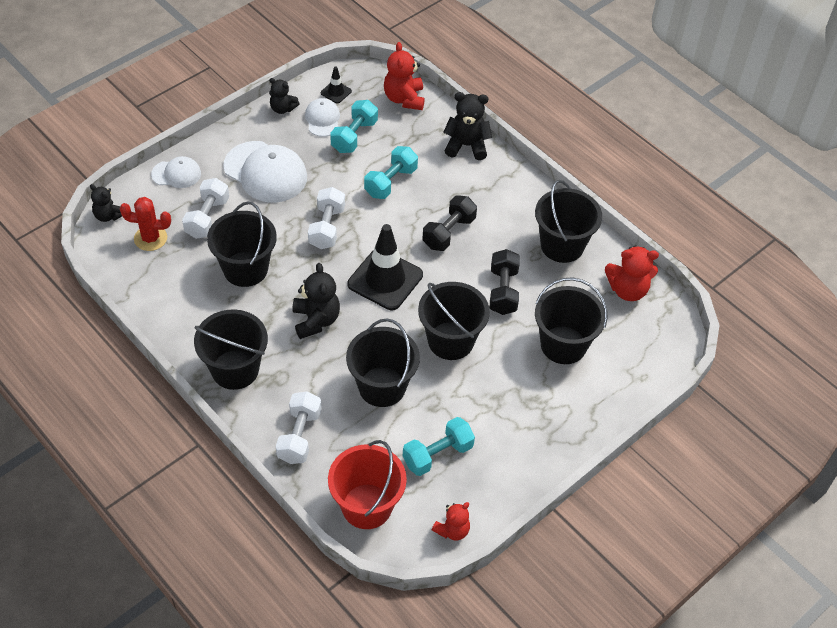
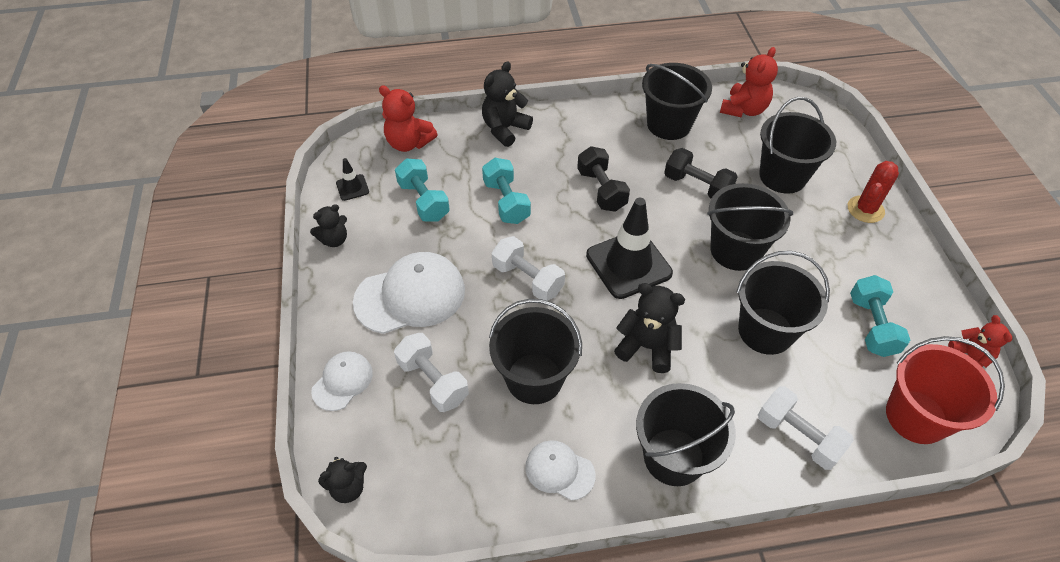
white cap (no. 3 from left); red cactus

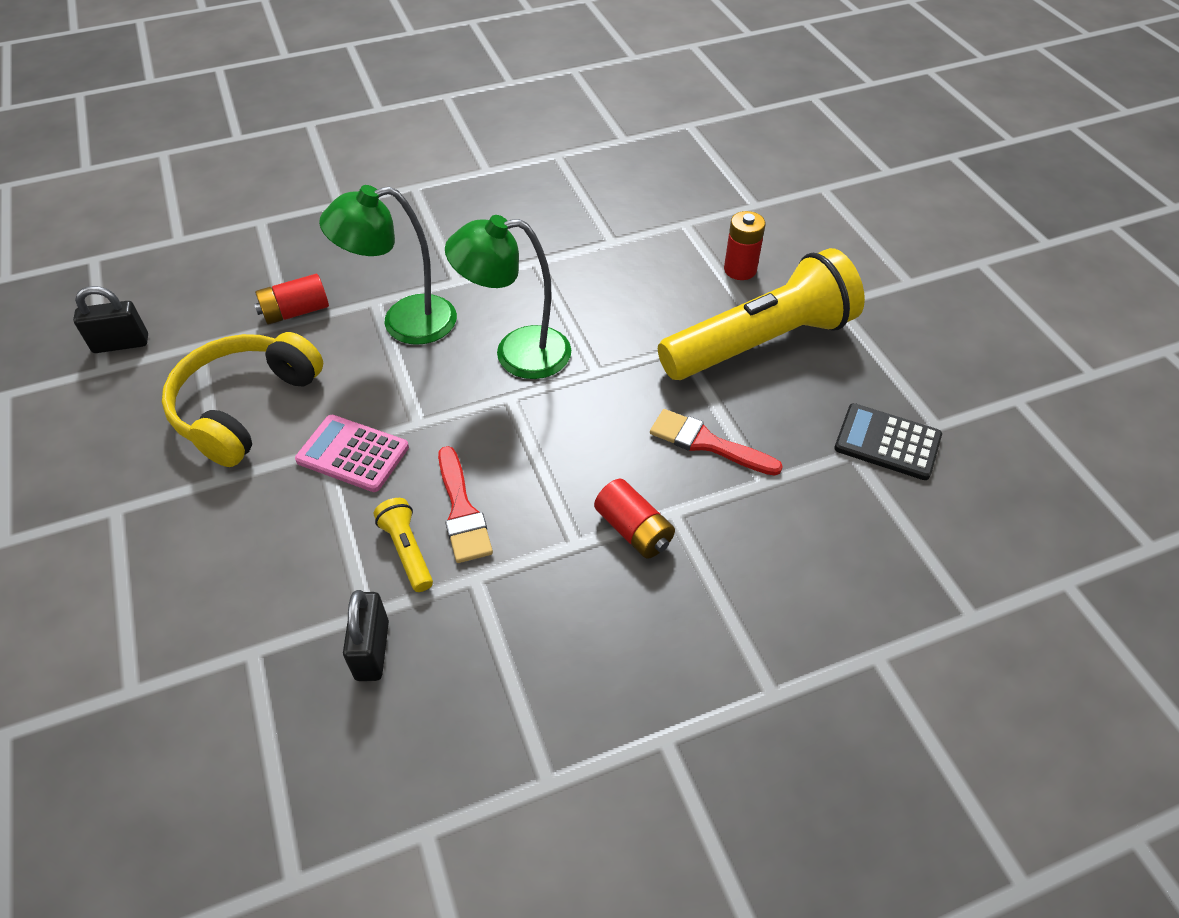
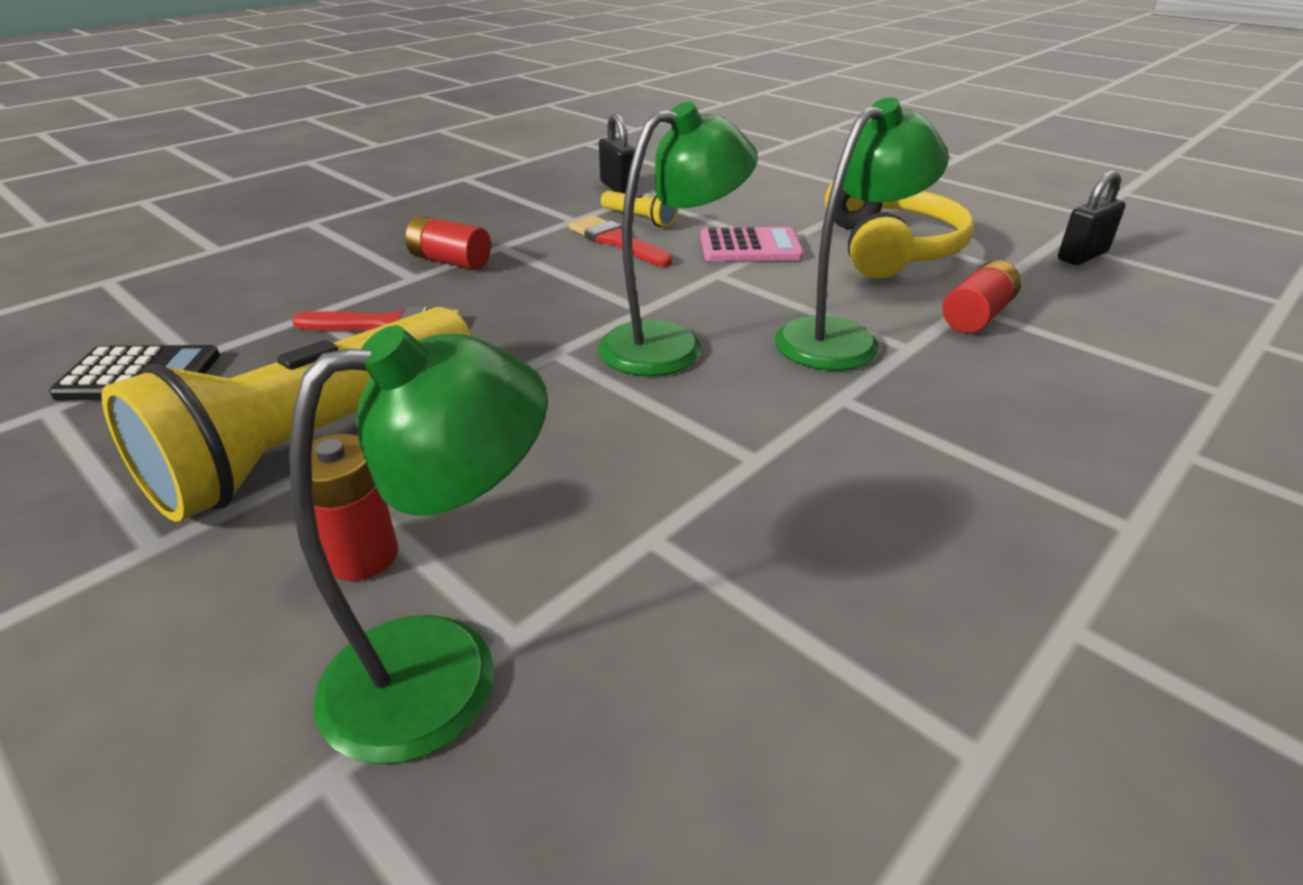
green lamp (no. 1 from left)

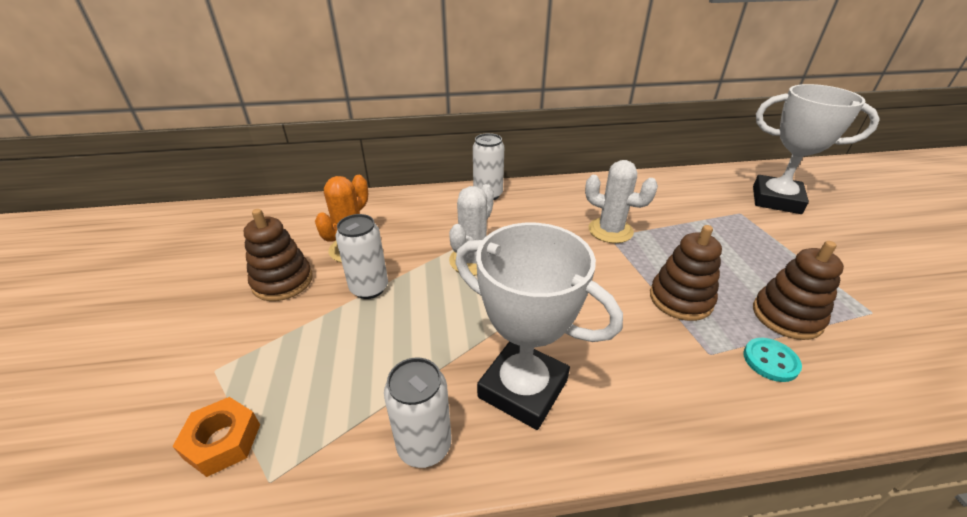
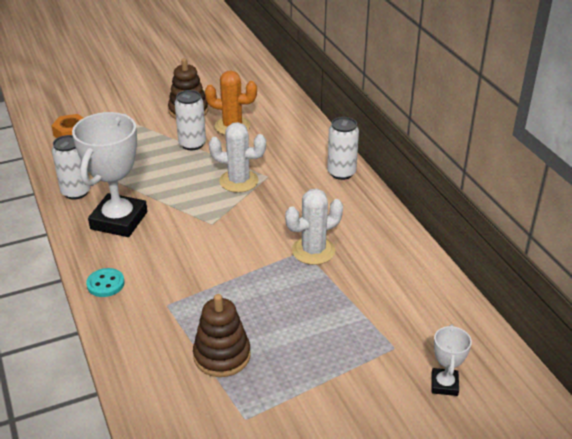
turquoise button; white cactus (no. 2 from left); white trophy (no. 2 from left); brown stacking toy (no. 2 from left in the first image)

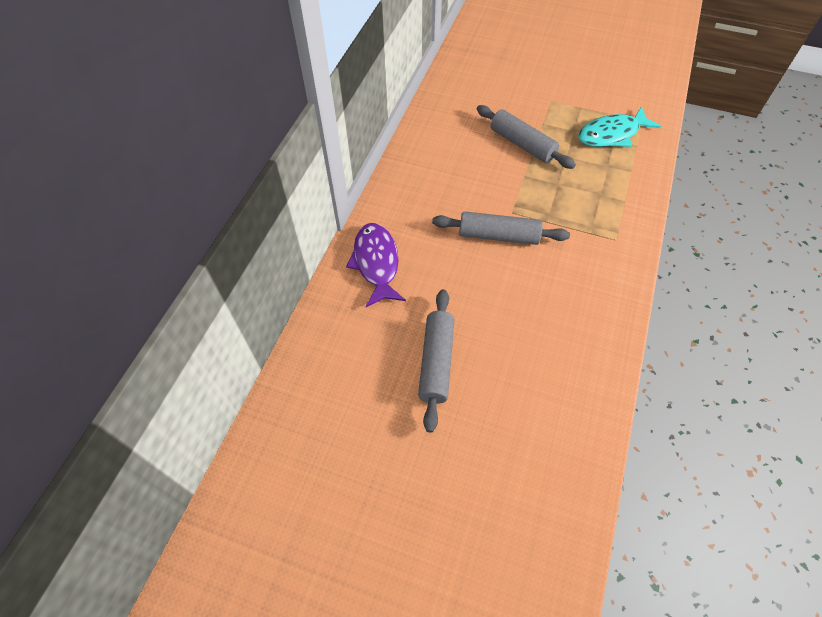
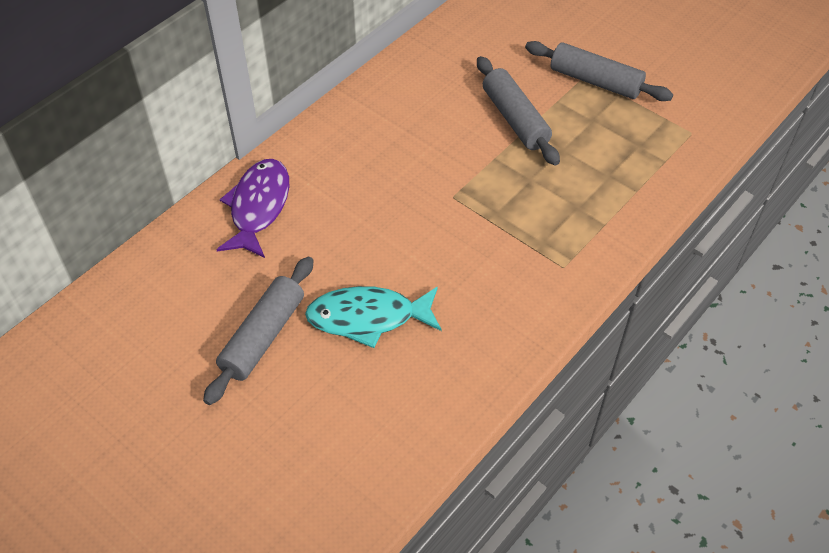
turquoise fish; grey rolling pin (no. 3 from left)

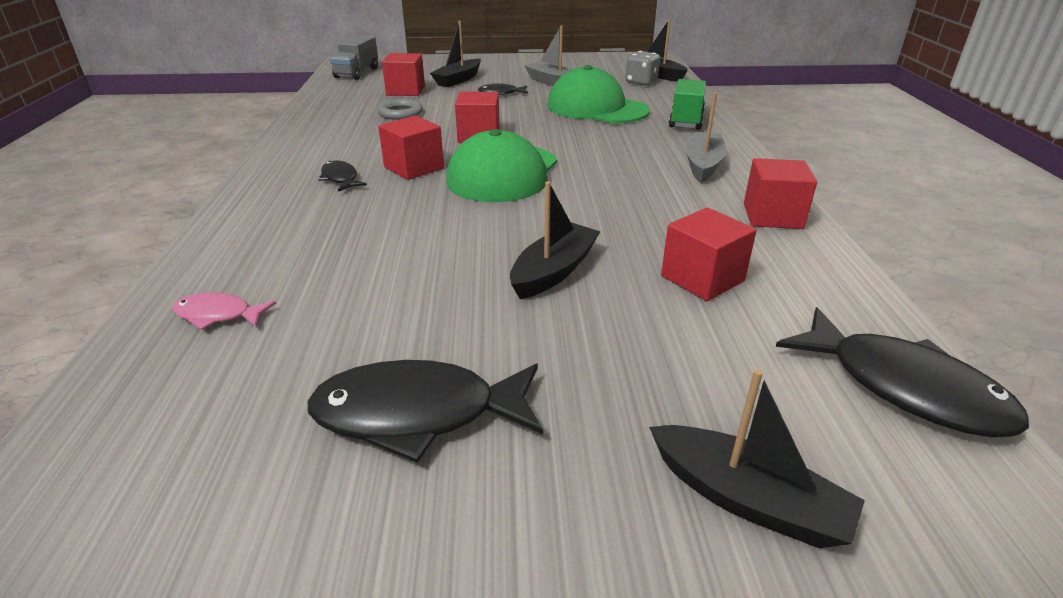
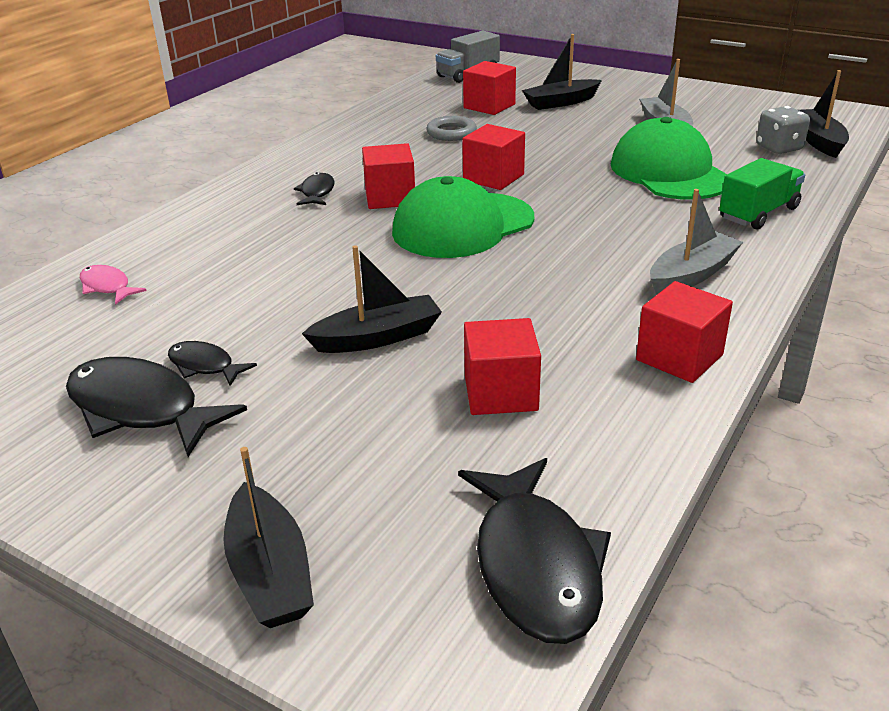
black fish (no. 2 from left)

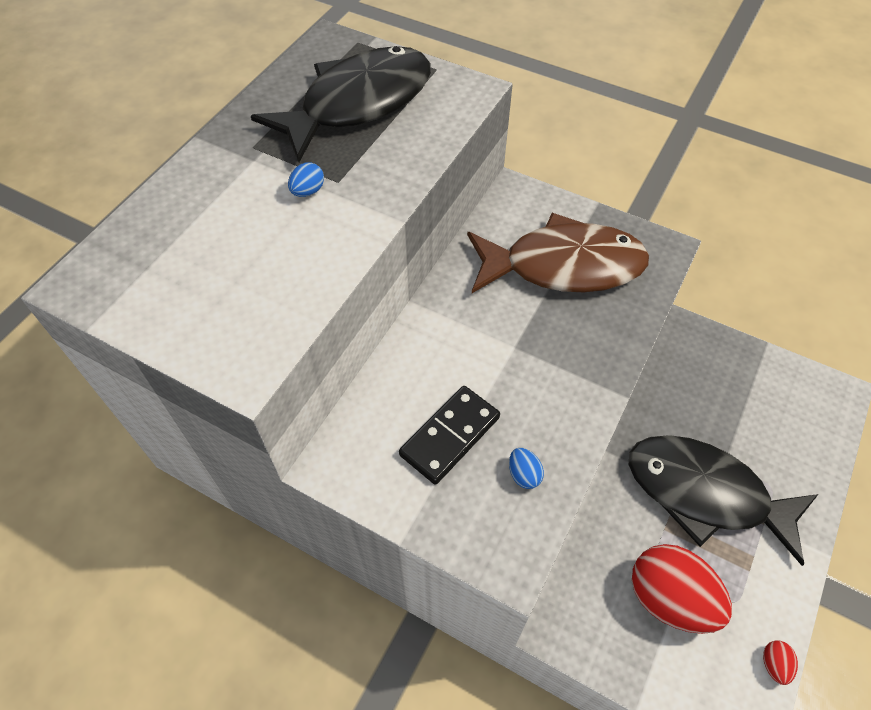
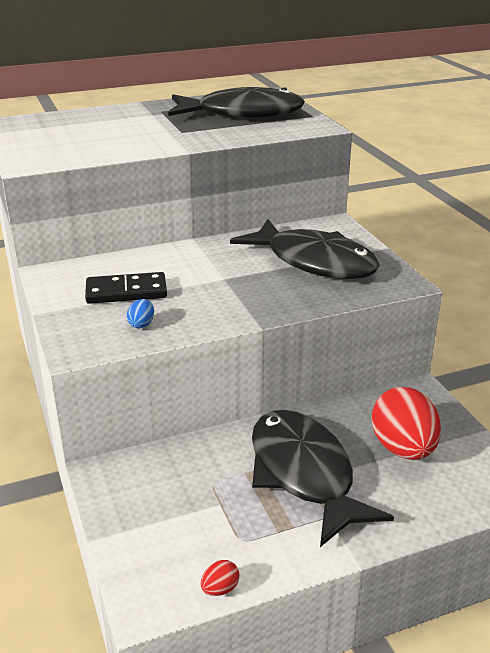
black fish (no. 2 from left); red egg (no. 2 from left); blue egg (no. 1 from left in the first image)

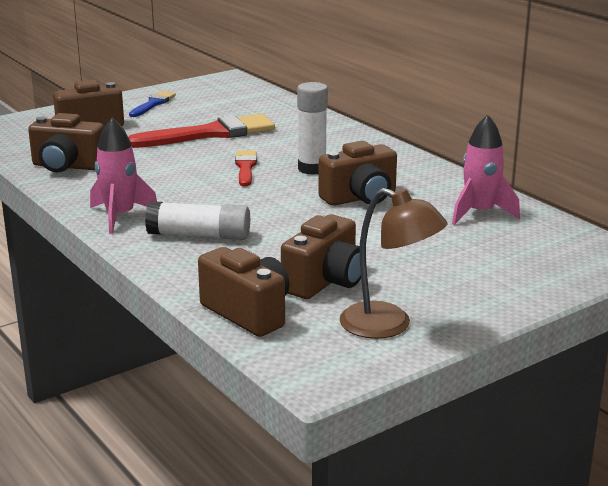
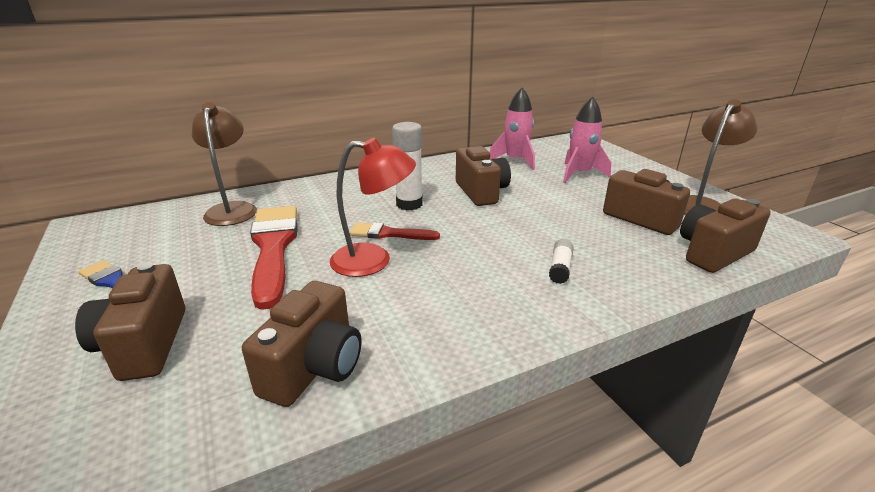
brown lamp (no. 1 from left); red lamp; white glue stick (no. 2 from left); pink rocket (no. 2 from left)

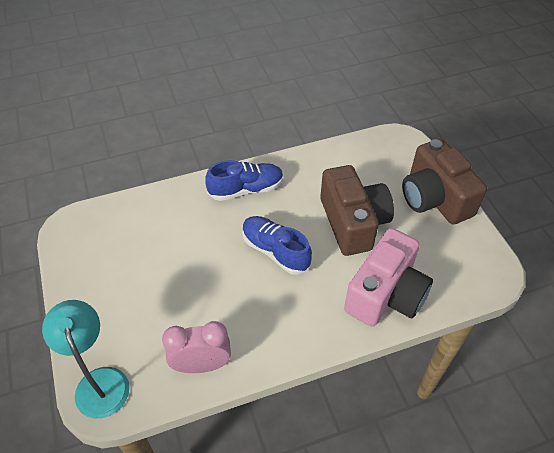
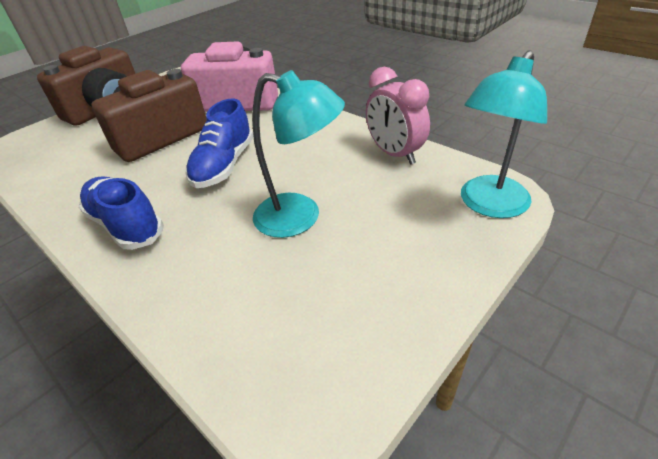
turquoise lamp (no. 1 from left)

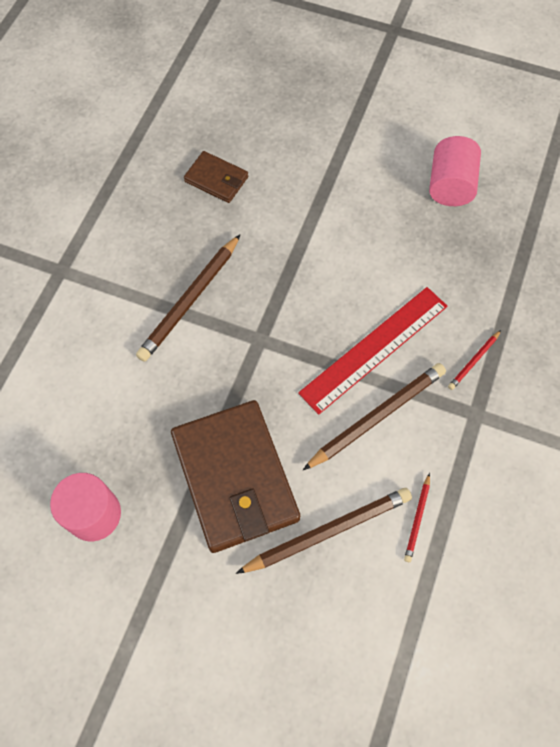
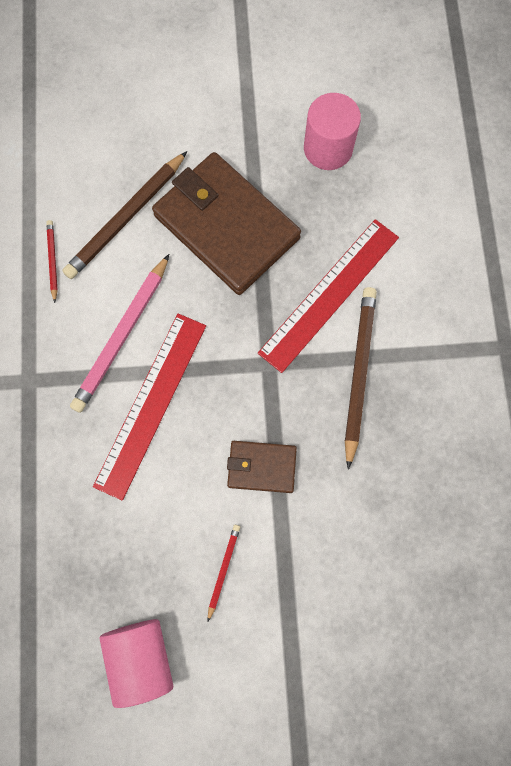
pink pencil; red pencil (no. 2 from left); brown wallet (no. 2 from left); red ruler (no. 2 from left)

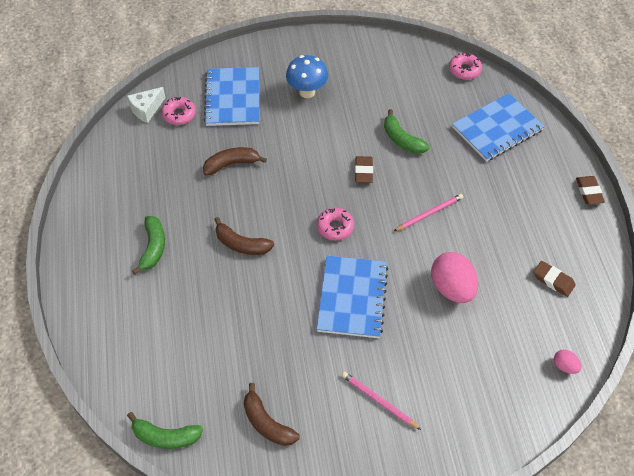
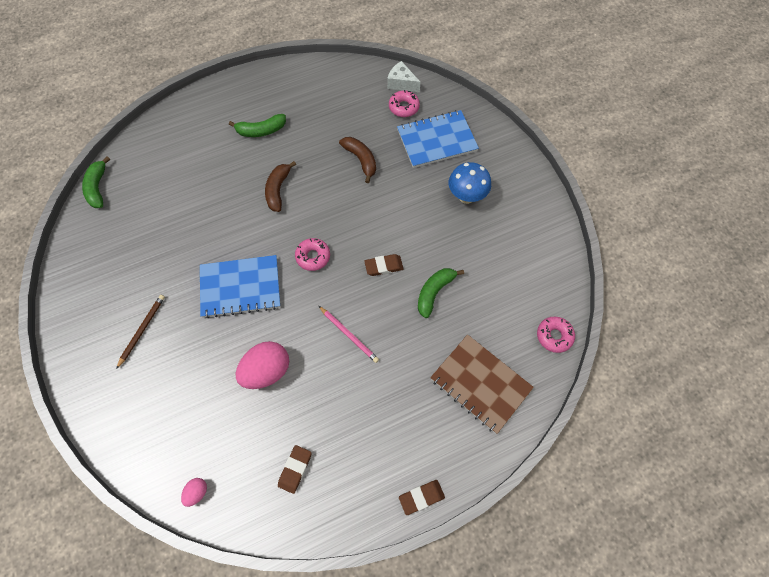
brown pencil; brown notebook; brown banana (no. 3 from left in the first image)

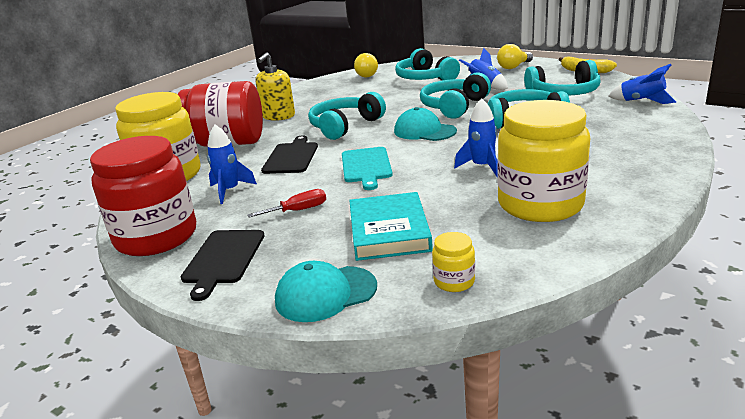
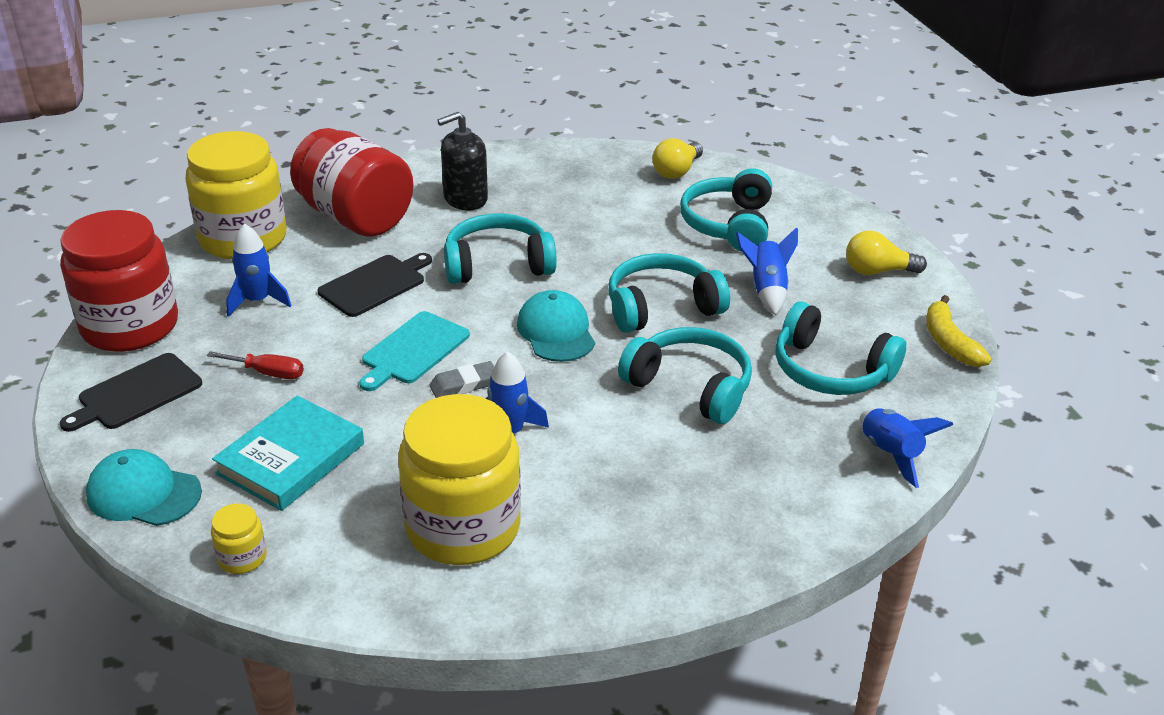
grey eraser; black soap dispenser

